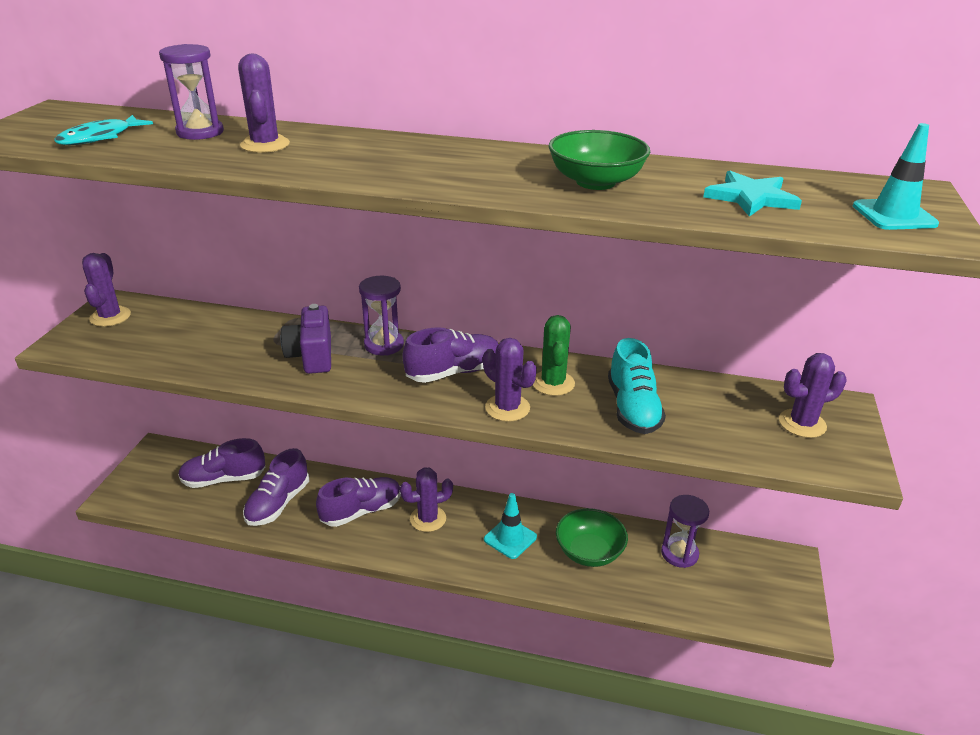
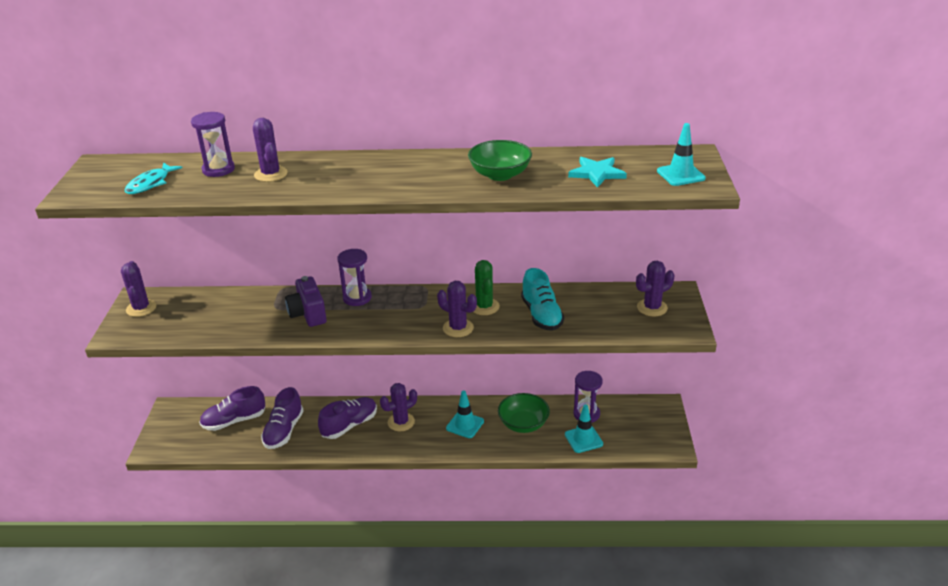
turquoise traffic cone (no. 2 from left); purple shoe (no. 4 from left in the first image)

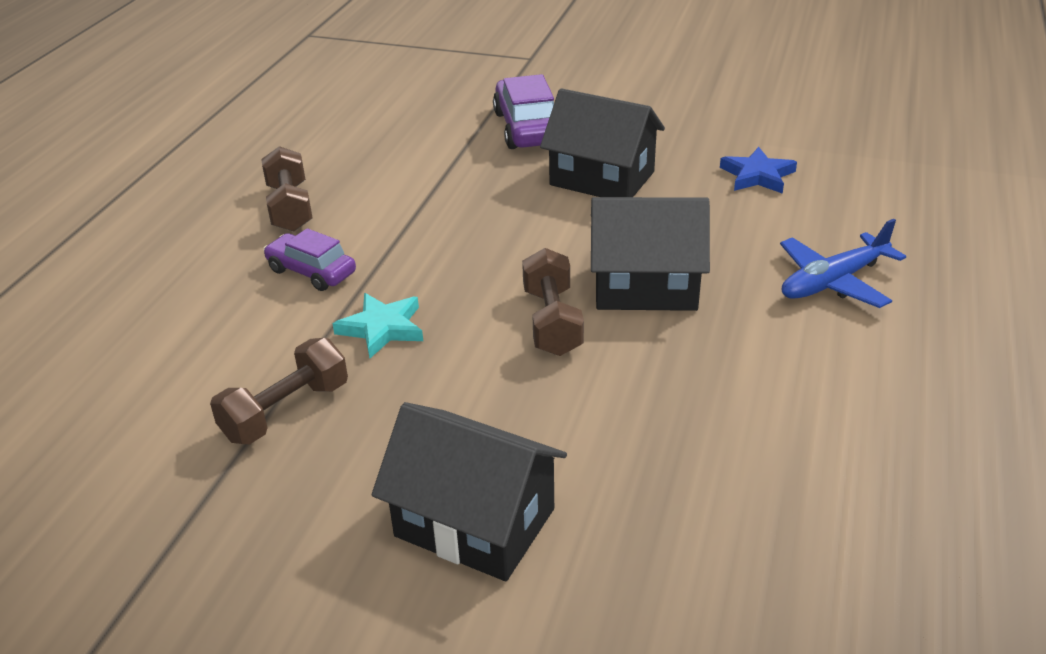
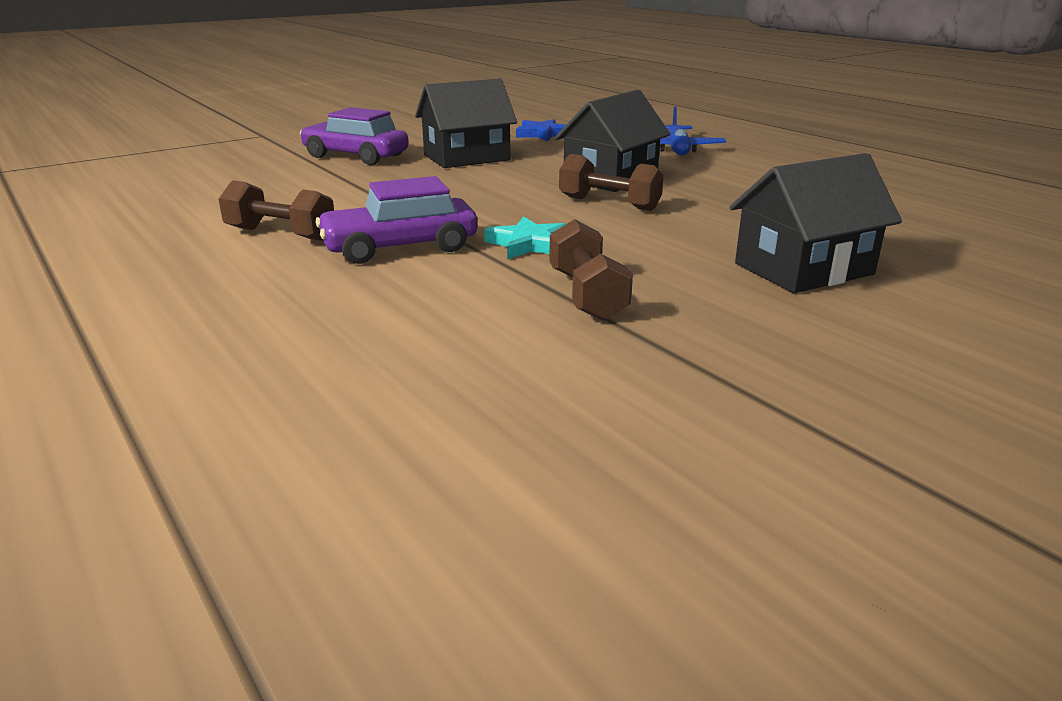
purple car (no. 2 from left)

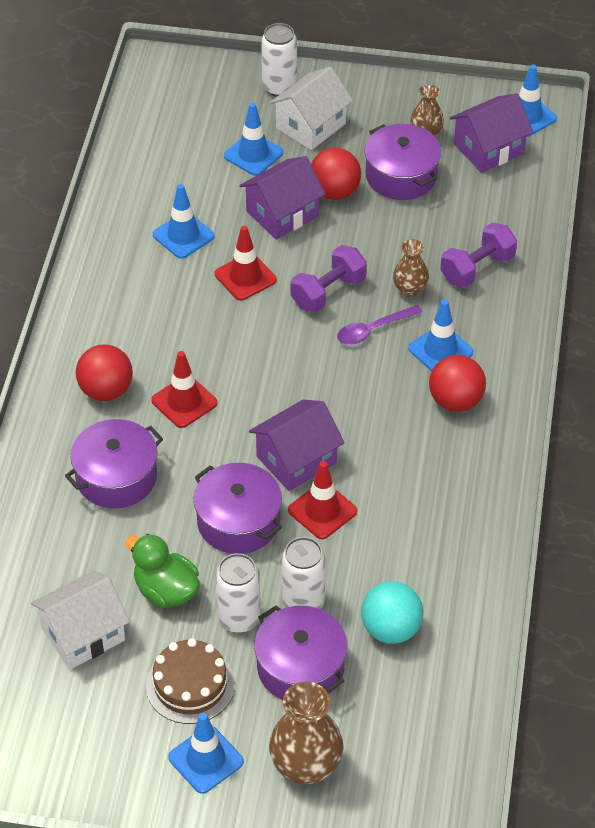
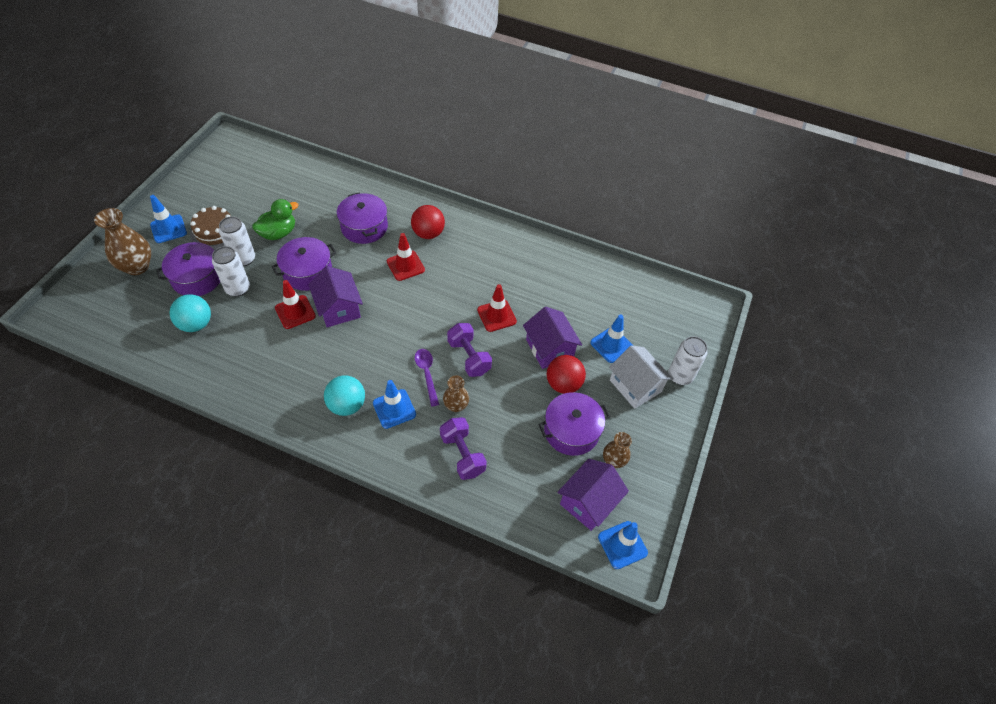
turquoise ball (no. 2 from left); purple house (no. 3 from left); white house (no. 1 from left in the first image); blue traffic cone (no. 1 from left in the first image)

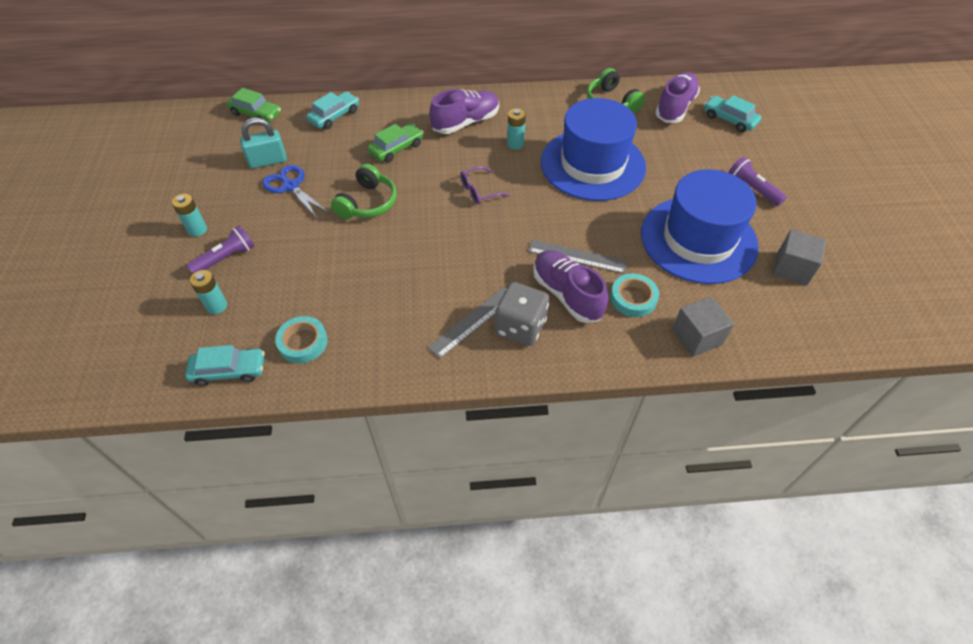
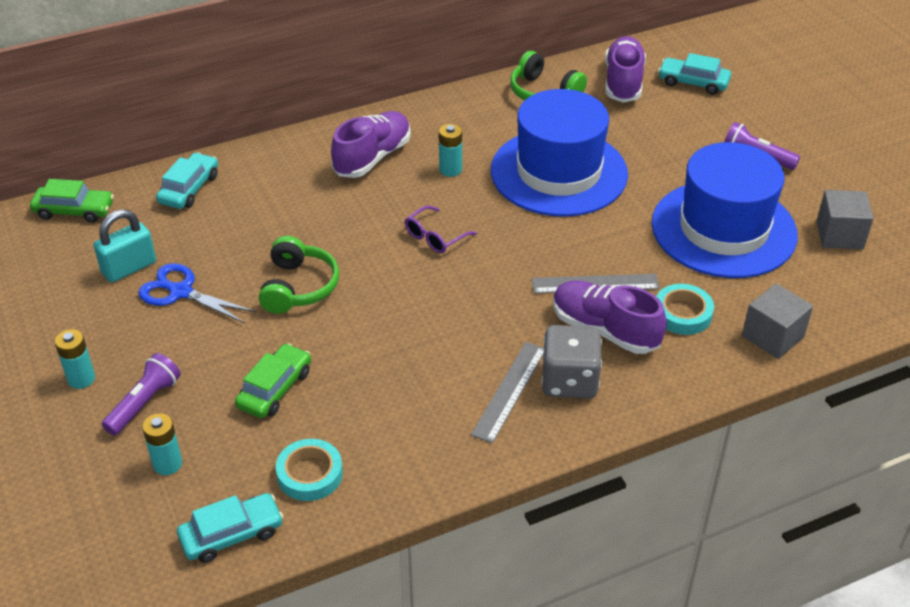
green car (no. 2 from left)

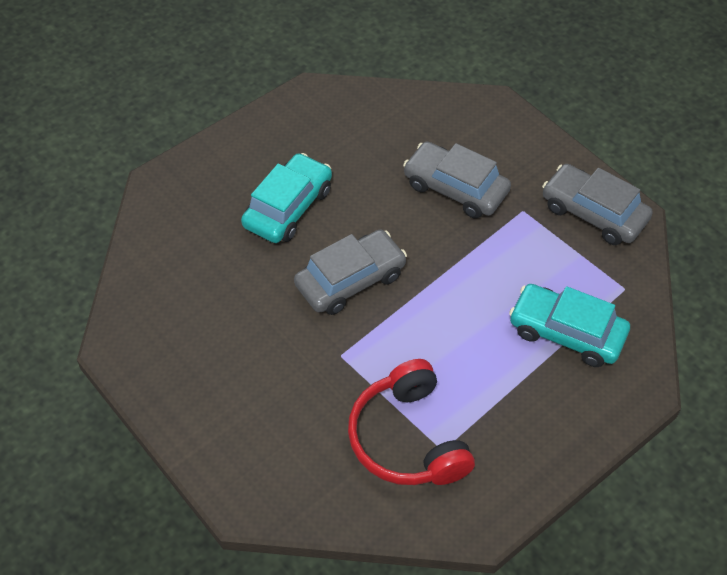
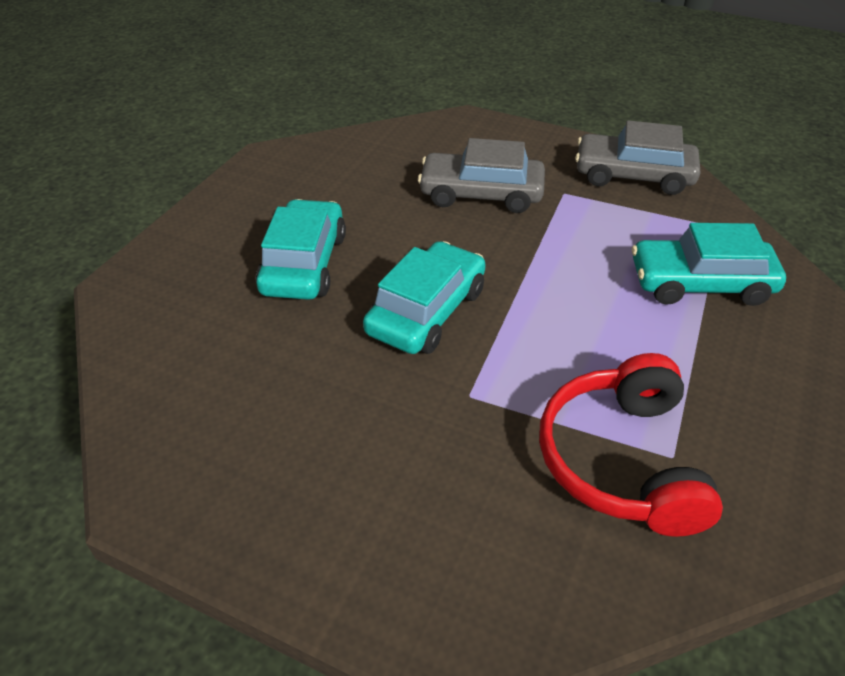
turquoise car (no. 2 from left); red headphones

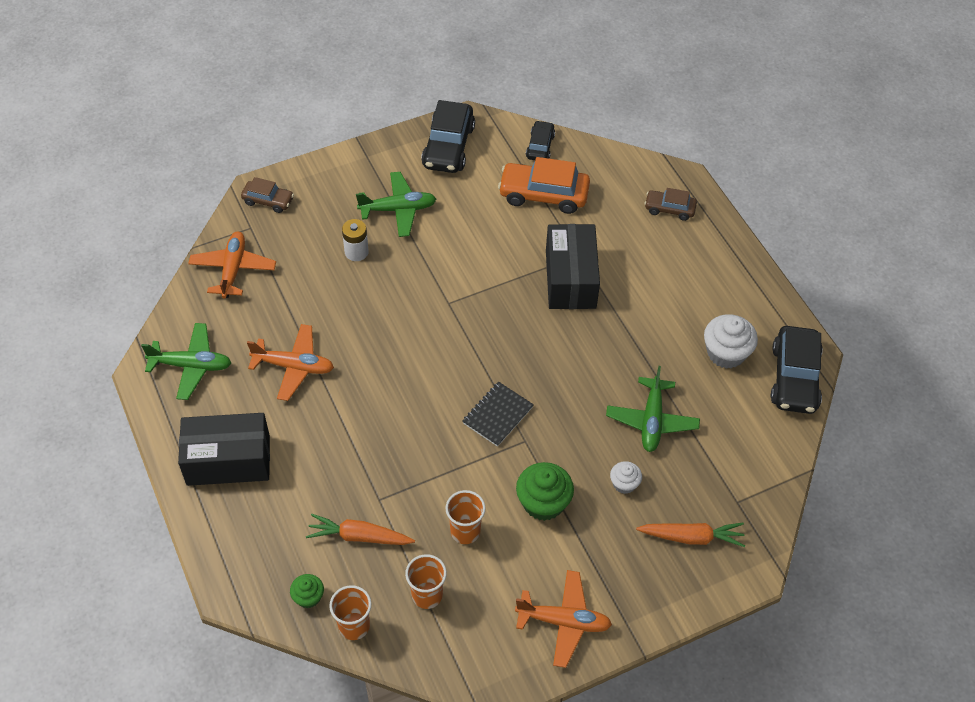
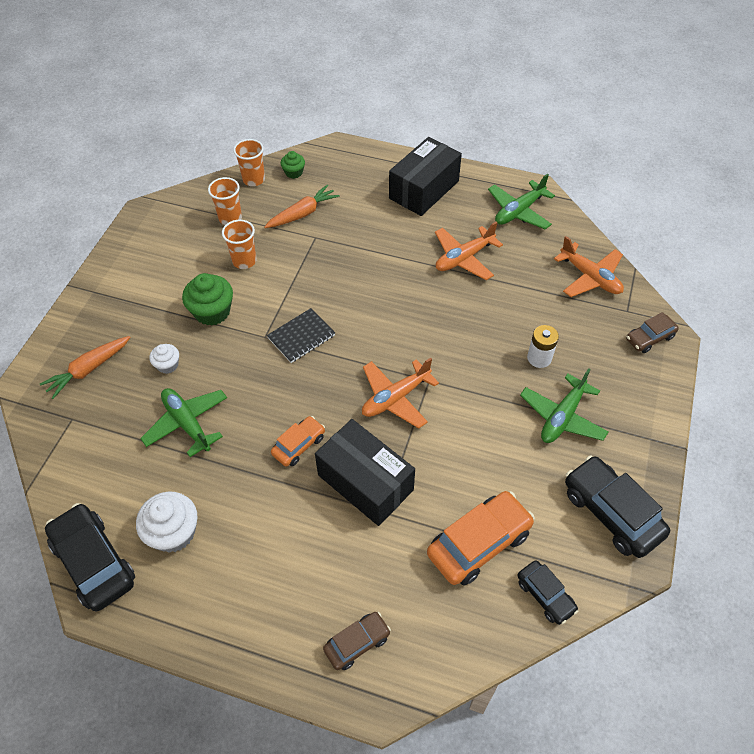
black notebook; orange car (no. 1 from left); orange plane (no. 1 from left)

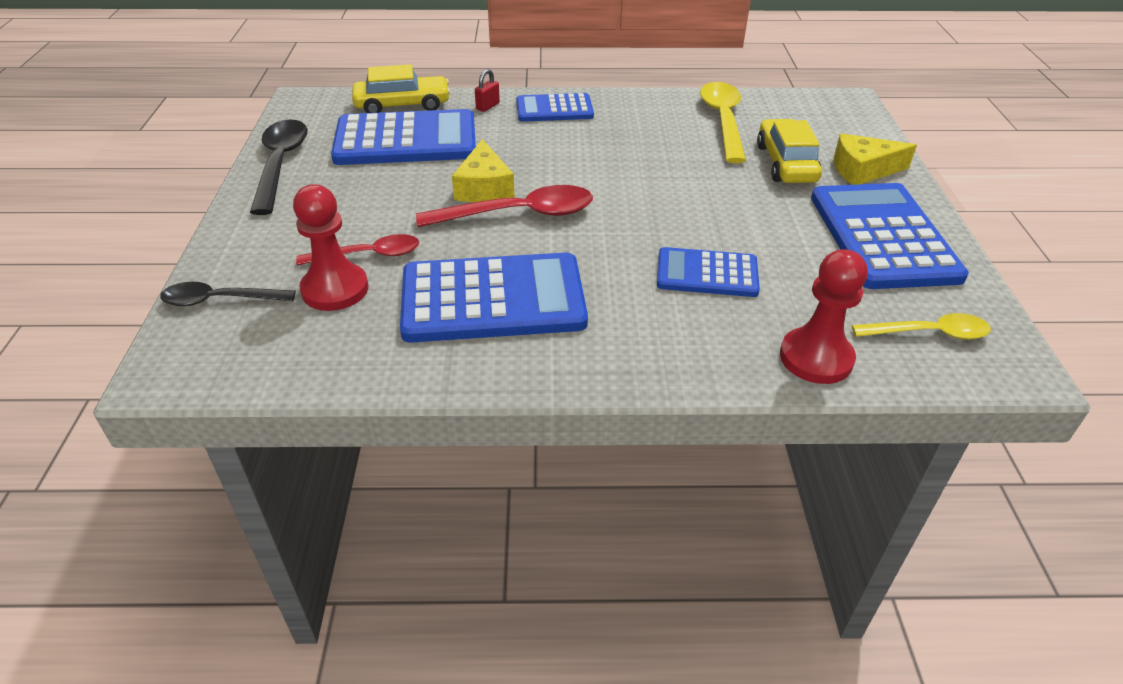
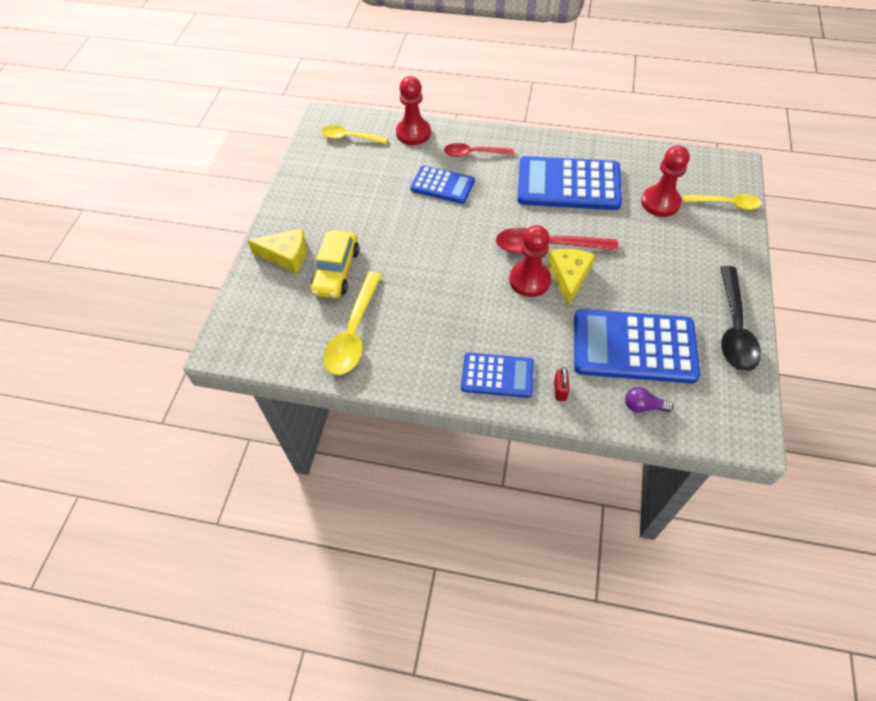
red spoon (no. 1 from left); red pawn (no. 2 from left); red padlock; purple light bulb; yellow spoon (no. 3 from left); blue calculator (no. 5 from left in the first image)

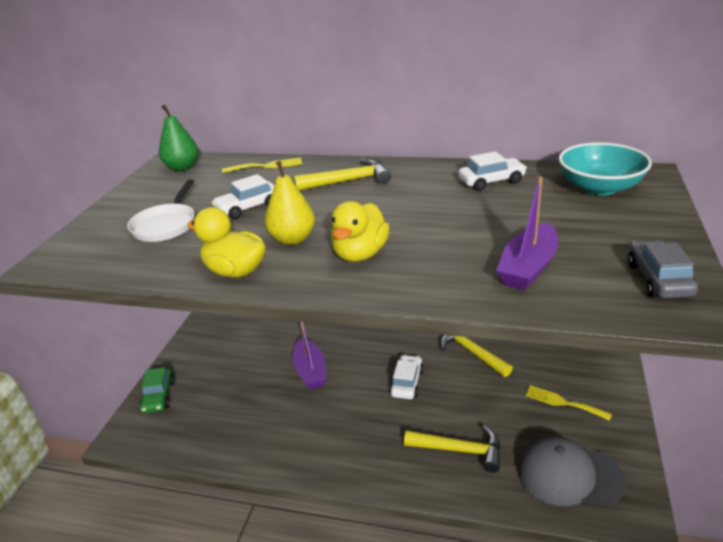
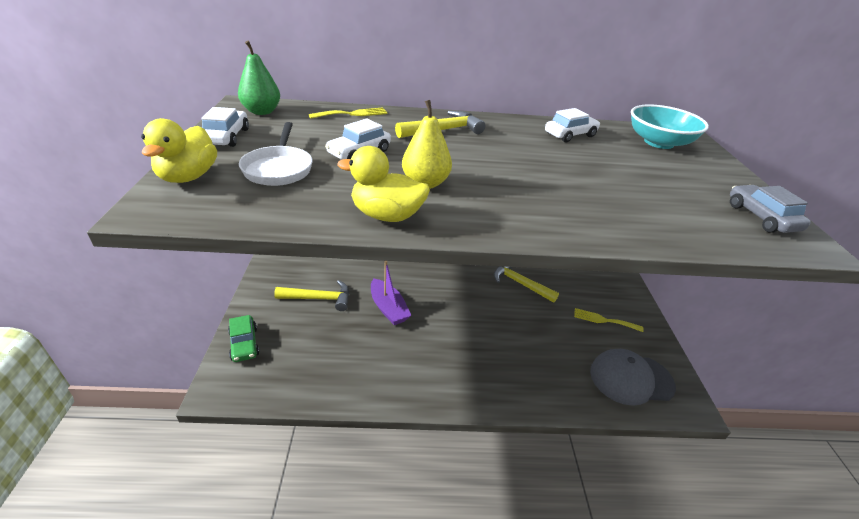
yellow duck (no. 1 from left); white car (no. 1 from left); yellow hammer (no. 1 from left); purple boat (no. 2 from left in the first image)

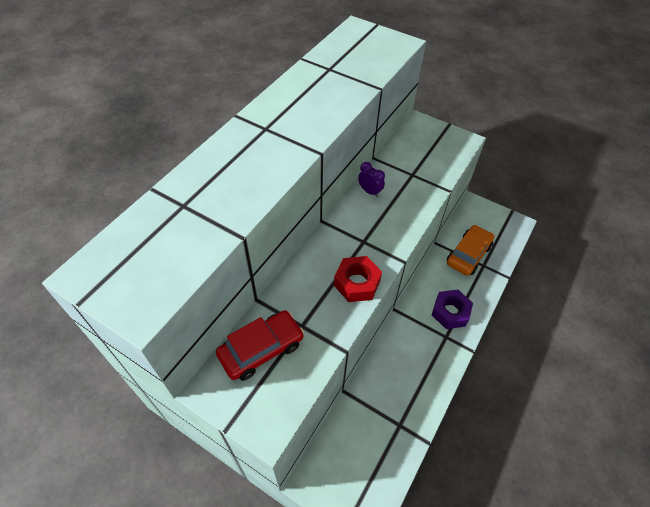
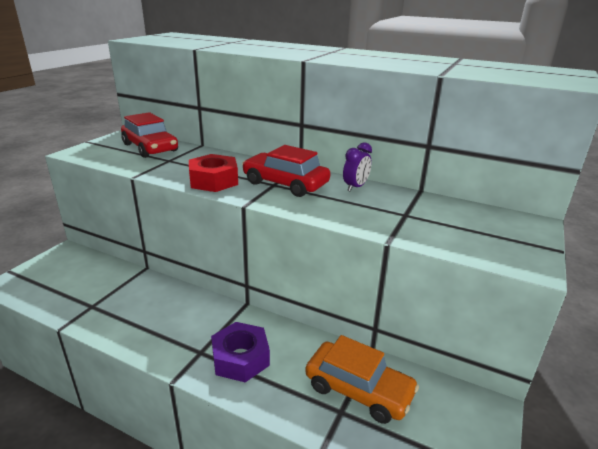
red car (no. 2 from left)

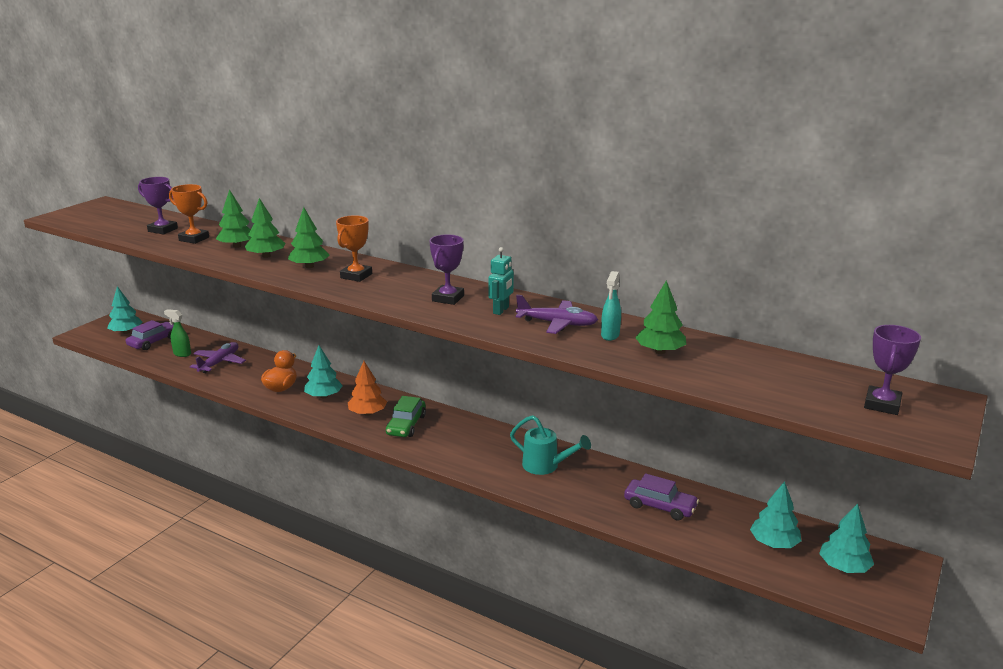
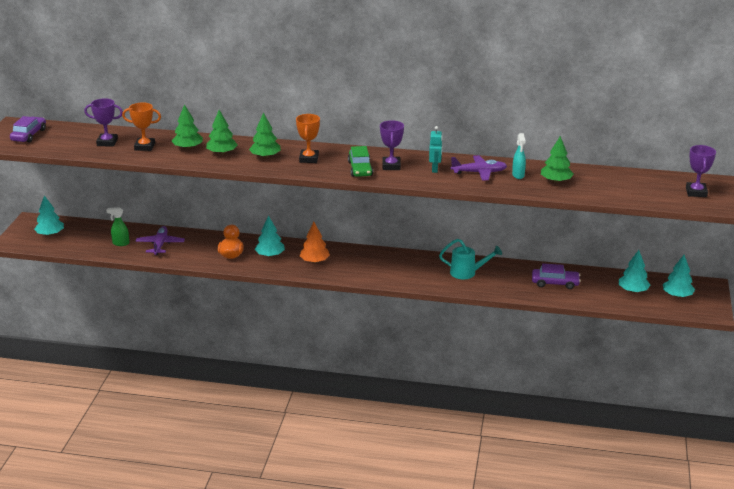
purple car (no. 1 from left); green car

